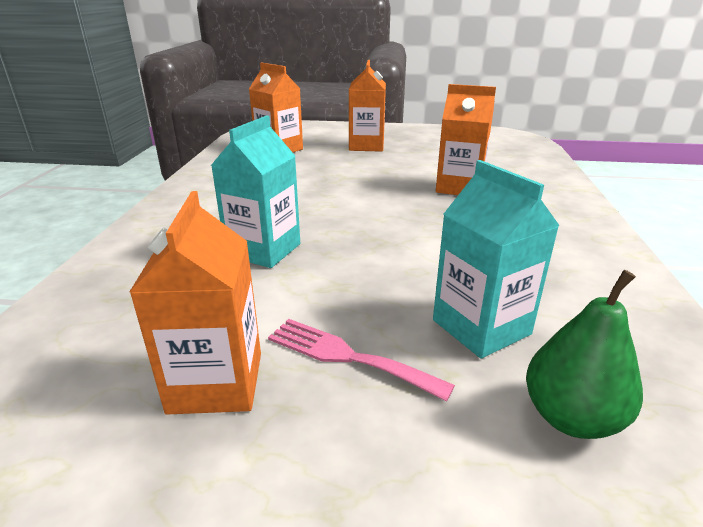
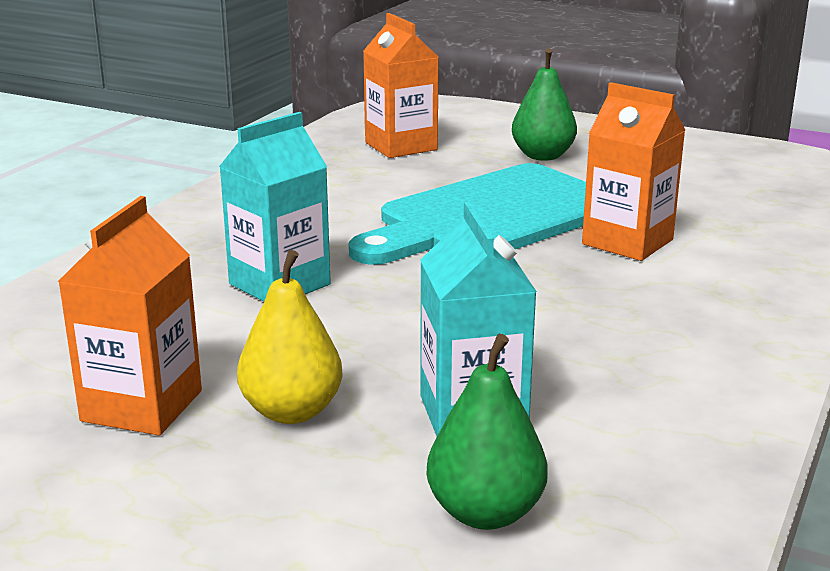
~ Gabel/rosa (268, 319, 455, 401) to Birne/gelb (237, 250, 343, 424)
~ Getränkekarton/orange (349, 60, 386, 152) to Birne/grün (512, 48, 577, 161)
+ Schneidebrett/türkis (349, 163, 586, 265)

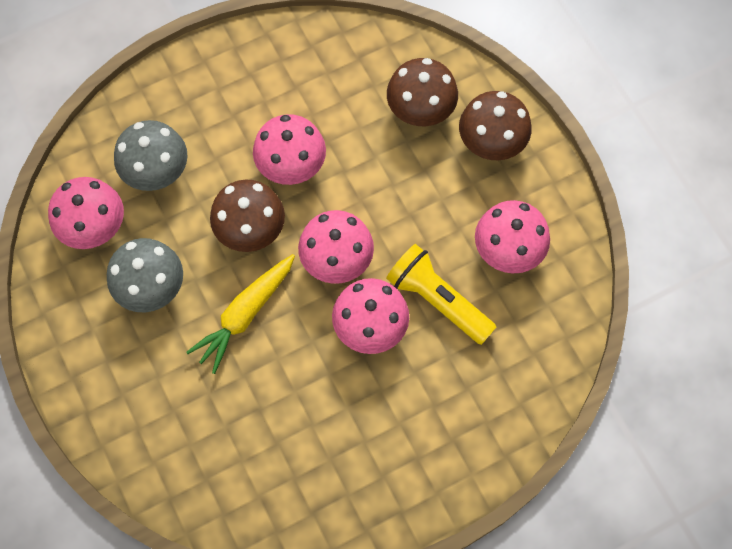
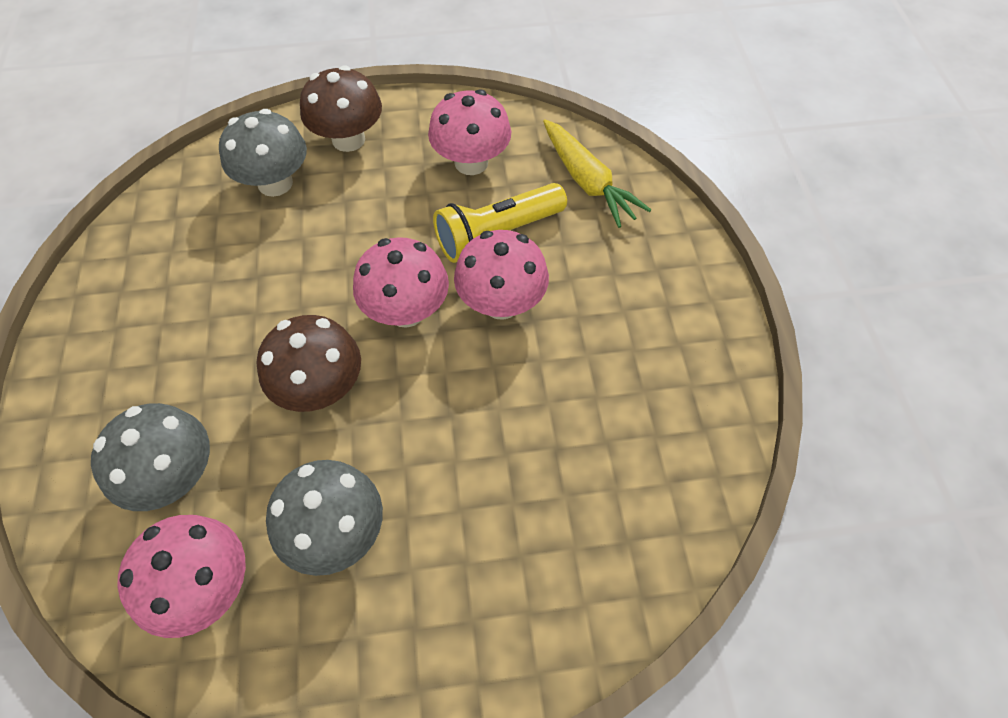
~ Karotte/gelb (186, 254, 295, 374) to (543, 119, 651, 228)
- Pilz/rosa (253, 114, 326, 185)
~ Pilz/braun (387, 58, 458, 126) to Pilz/grau (219, 109, 307, 197)

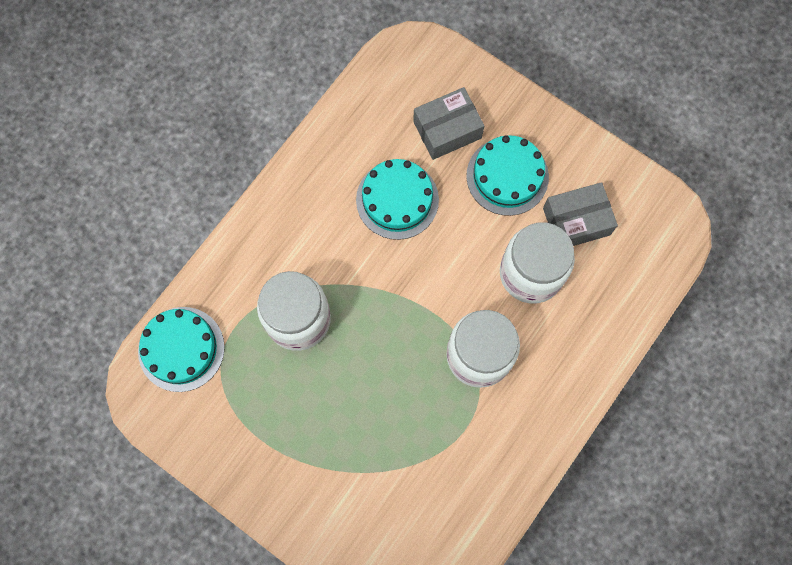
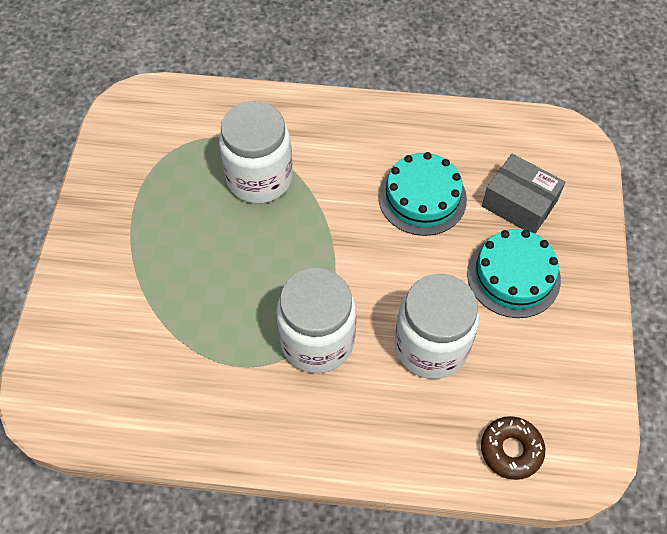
- Kuchen/türkis (138, 307, 225, 392)
- Schachtel/grau (543, 182, 618, 246)
+ Donut/braun (481, 416, 545, 480)

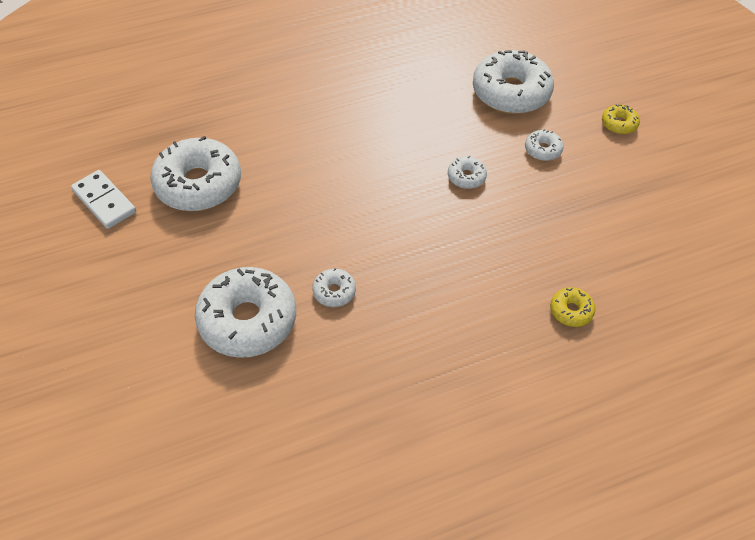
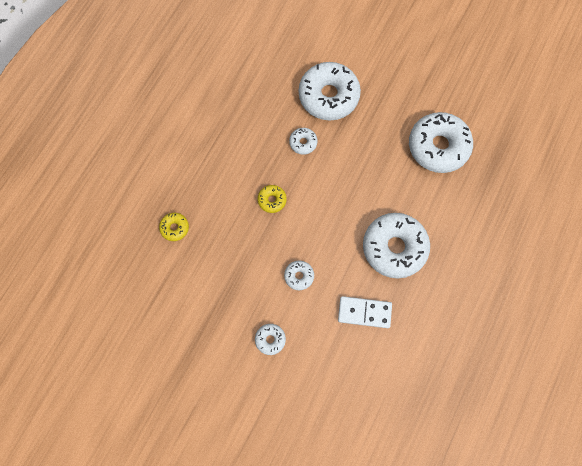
~ Dominostein/weiß (71, 170, 136, 229) to (338, 296, 392, 328)
~ Donut/weiß (473, 50, 554, 114) to (363, 213, 430, 279)
~ Donut/gelb (602, 105, 640, 134) to (258, 185, 287, 213)

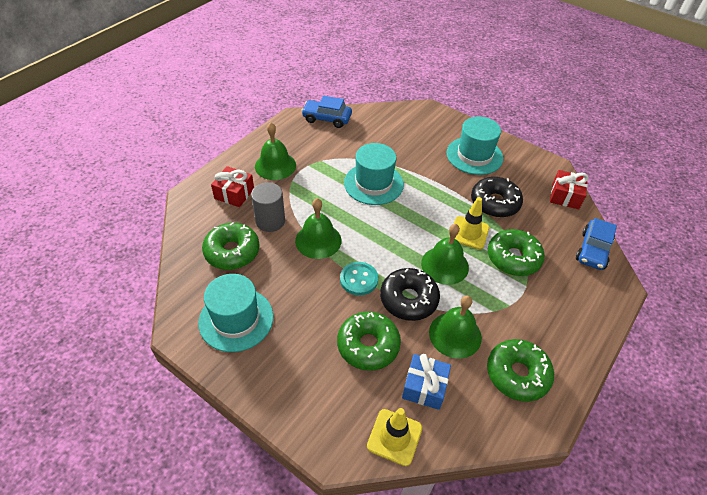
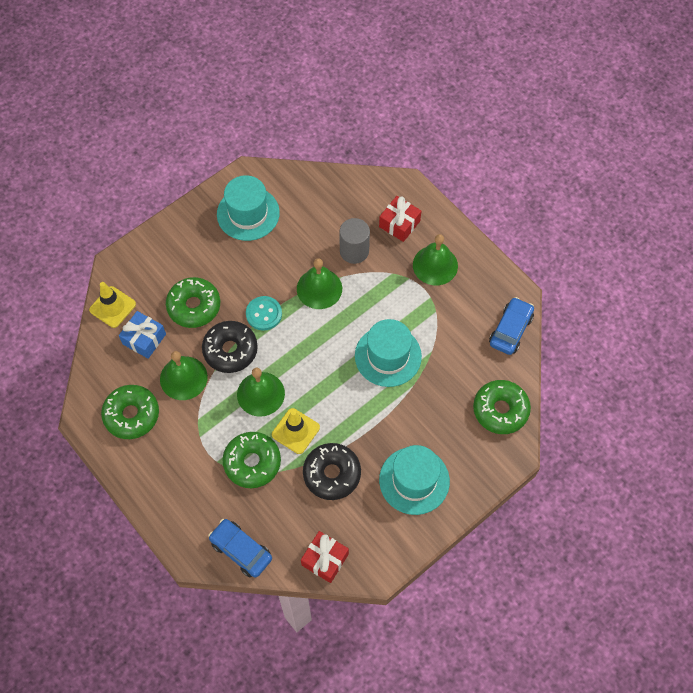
~ Donut/grün (202, 222, 260, 270) to (473, 380, 531, 434)

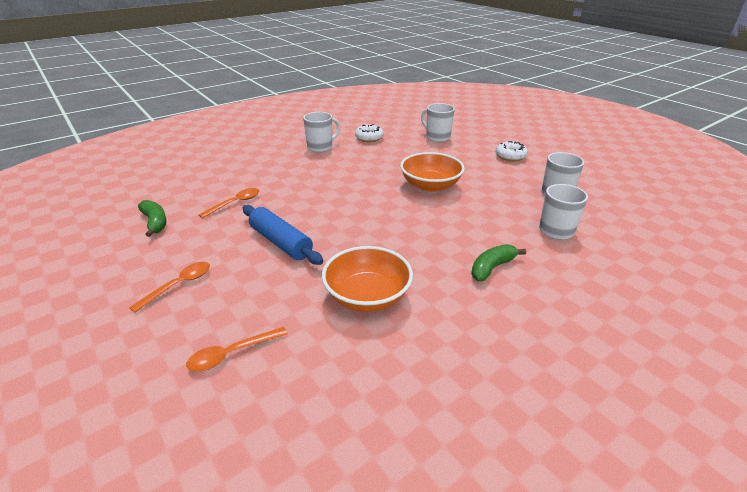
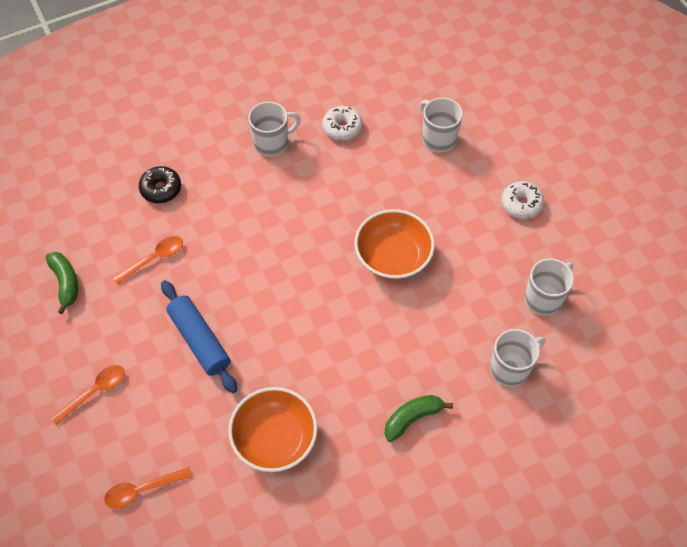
+ Donut/schwarz (139, 166, 181, 203)

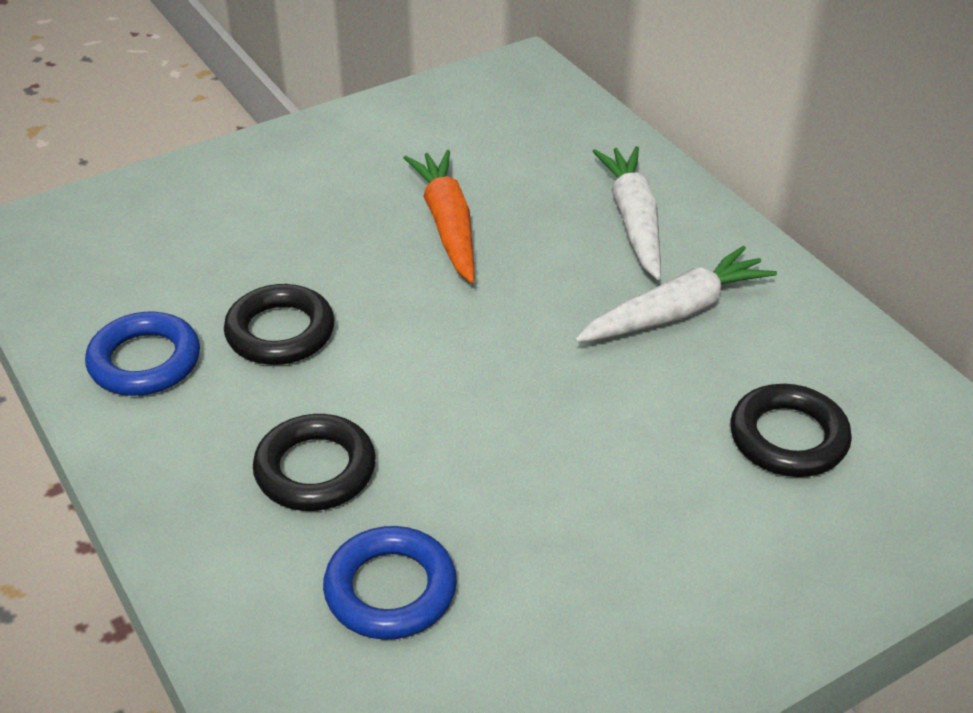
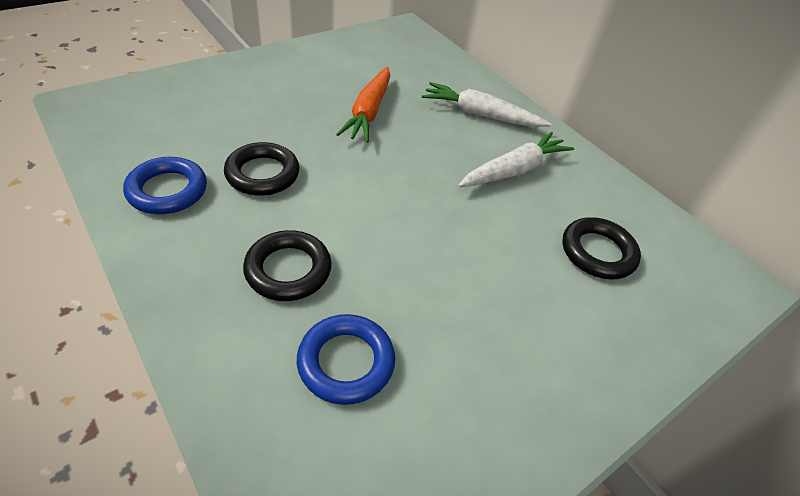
~ Karotte/orange (404, 150, 474, 283) = (336, 67, 390, 143) 150 degrees counterclockwise
~ Karotte/weiß (592, 146, 661, 280) = (422, 82, 551, 127) 60 degrees counterclockwise

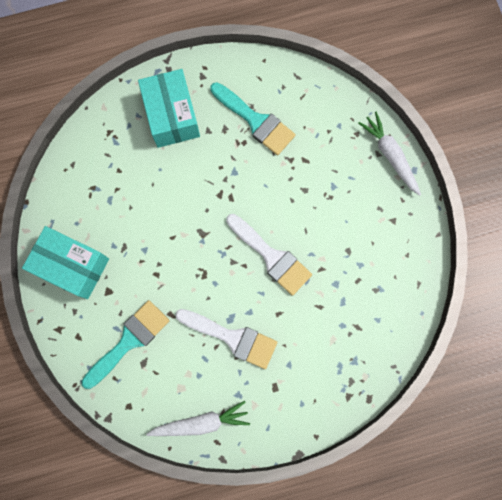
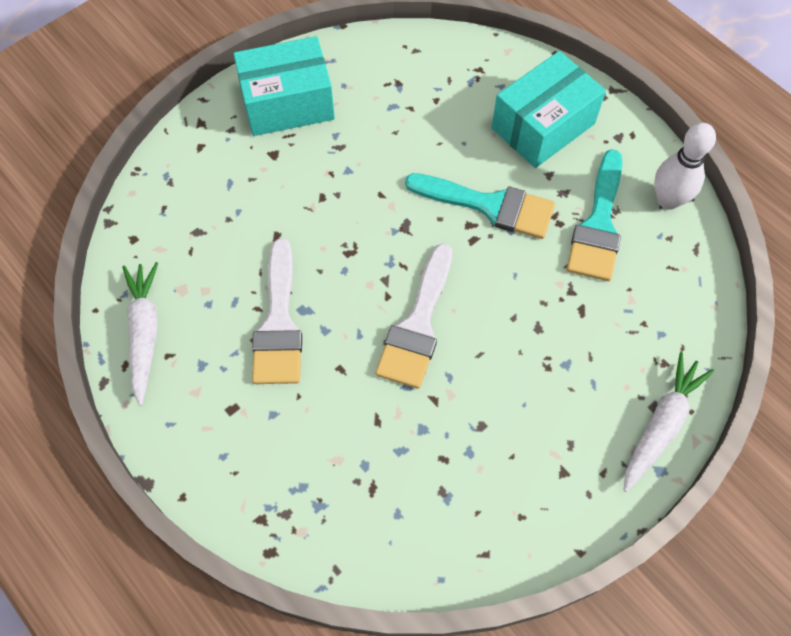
~ Schachtel/türkis (22, 226, 109, 299) = (233, 36, 335, 136) 75 degrees clockwise
~ Pinsel/türkis (82, 300, 169, 389) to (405, 173, 555, 239)
~ Karotte/weiß (146, 401, 250, 436) = (122, 262, 158, 406) 150 degrees counterclockwise
+ Bowlingkegel/weiß (654, 123, 716, 210)

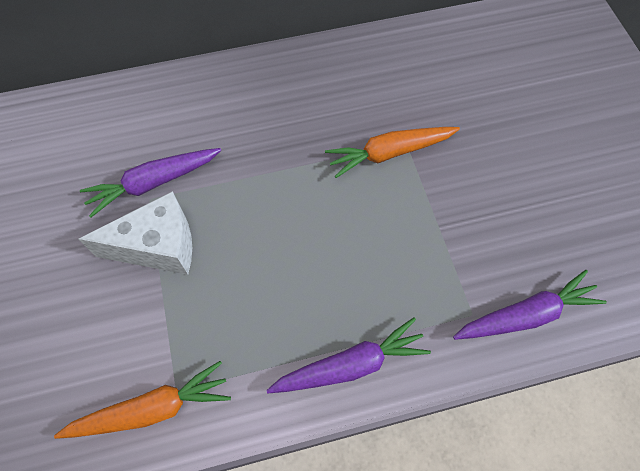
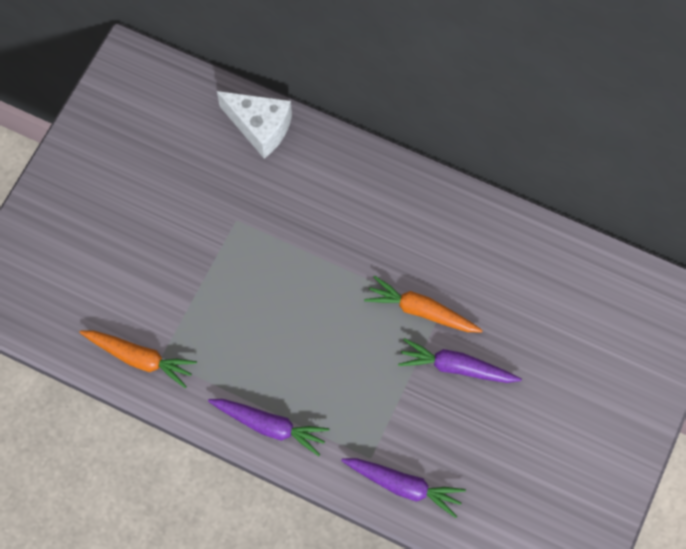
~ Käse/weiß (79, 191, 192, 275) to (217, 91, 292, 159)
~ Karotte/lila (80, 148, 221, 218) to (398, 338, 522, 383)

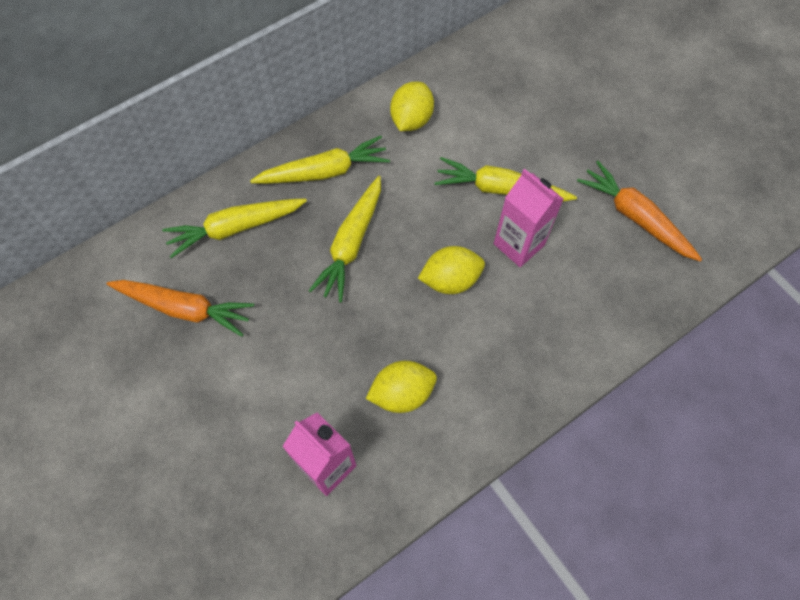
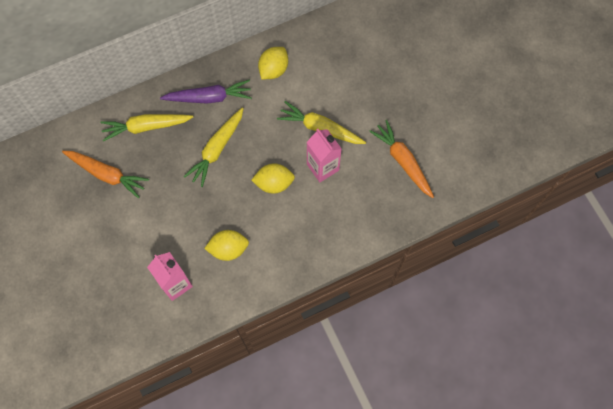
~ Karotte/gelb (250, 136, 390, 184) to Karotte/lila (160, 79, 252, 104)

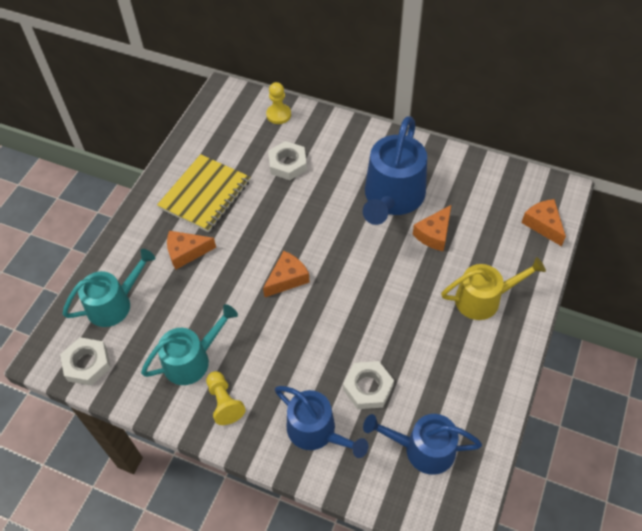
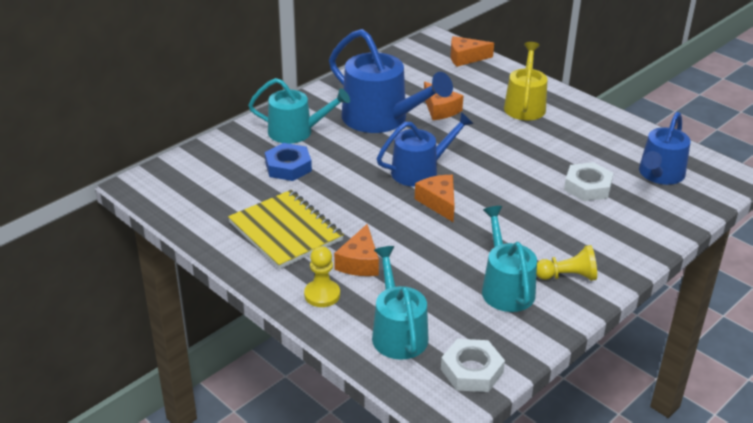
~ Bauer/gelb (266, 82, 291, 124) to (304, 246, 340, 307)
~ Sechskantmutter/weiß (268, 141, 307, 180) to Sechskantmutter/blau (265, 143, 312, 181)
~ Gießkanne/blau (275, 386, 368, 458) to (377, 112, 473, 187)
+ Gießkanne/türkis (248, 78, 350, 144)

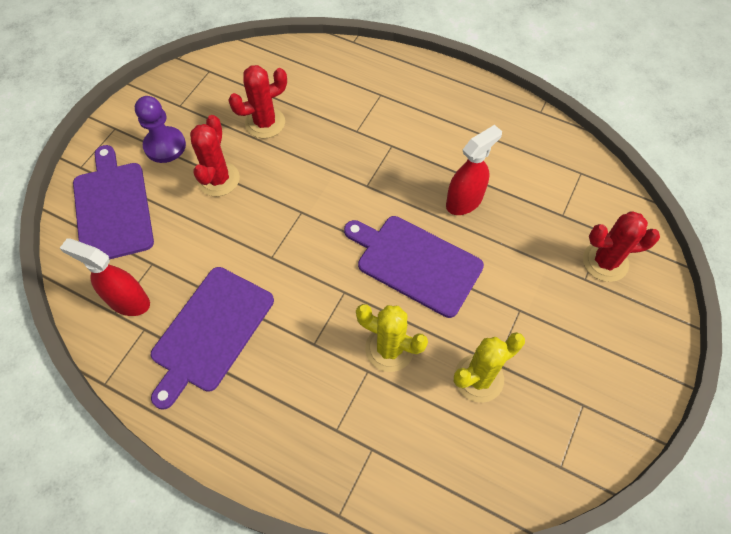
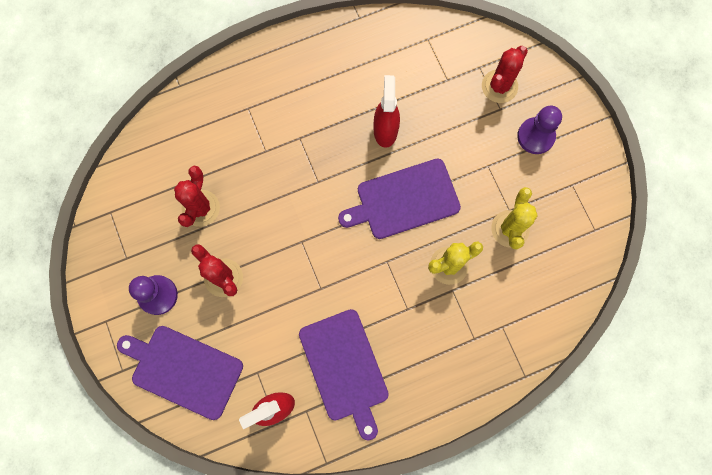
+ Bauer/lila (517, 106, 562, 154)

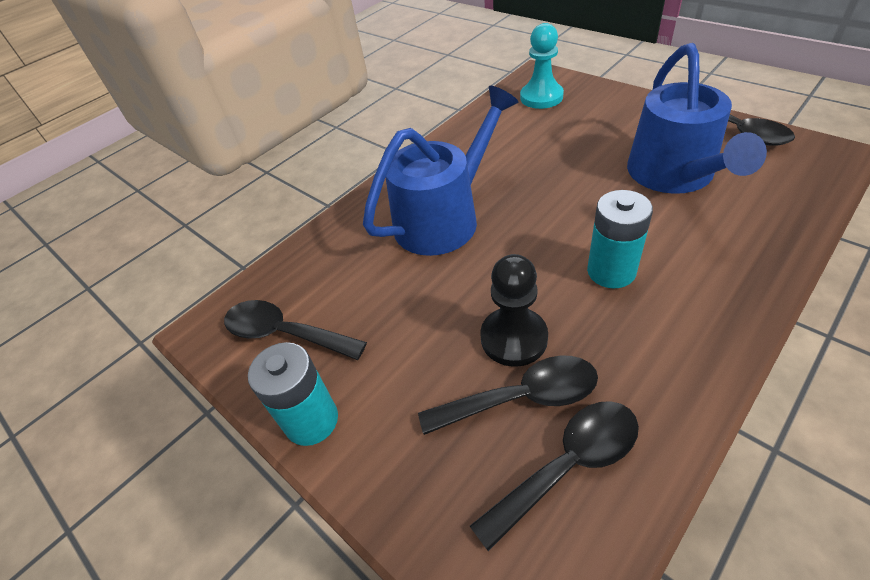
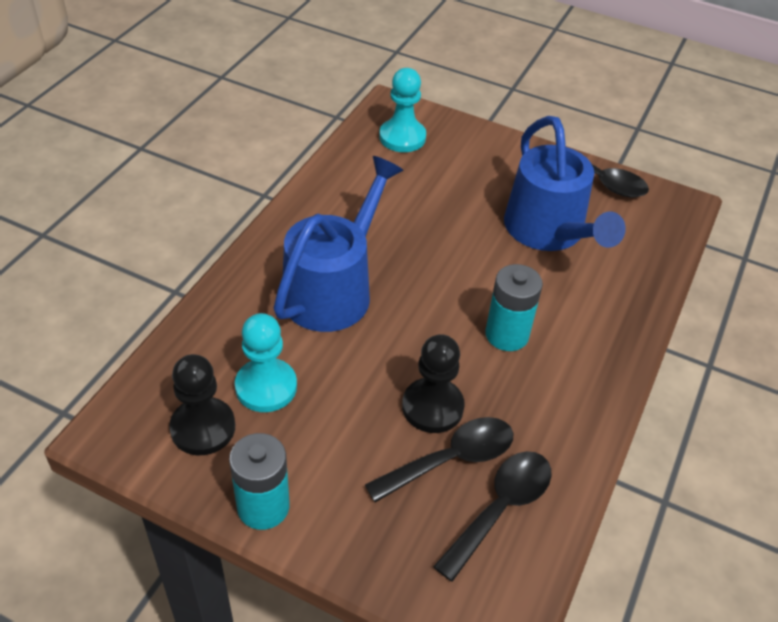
~ Löffel/schwarz (224, 300, 367, 360) to Bauer/schwarz (169, 354, 235, 455)
+ Bauer/türkis (235, 313, 297, 412)

